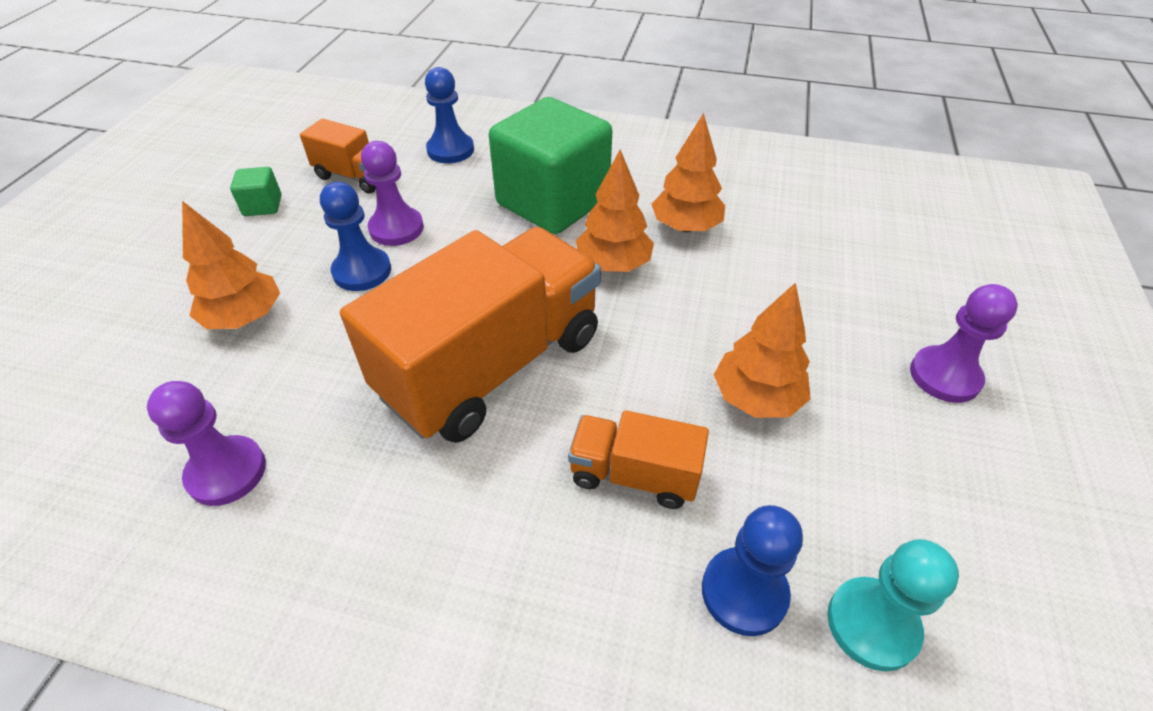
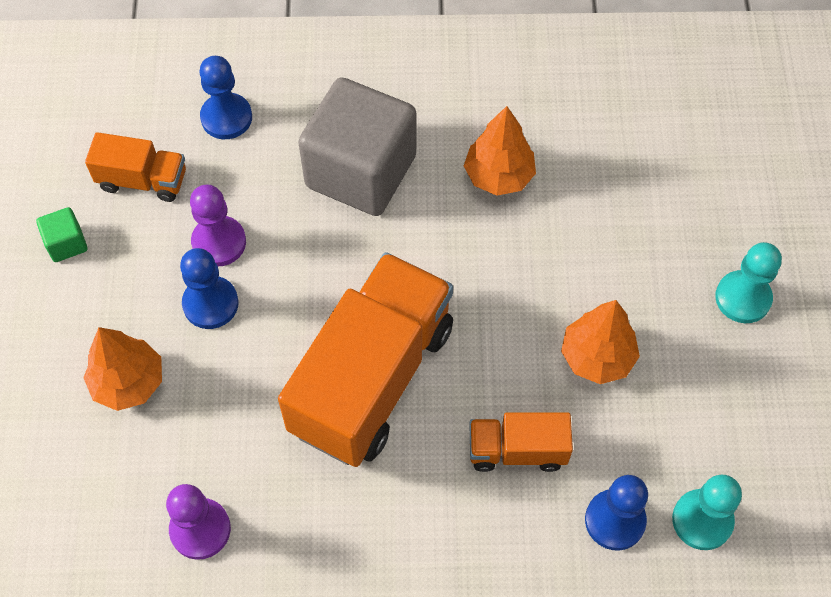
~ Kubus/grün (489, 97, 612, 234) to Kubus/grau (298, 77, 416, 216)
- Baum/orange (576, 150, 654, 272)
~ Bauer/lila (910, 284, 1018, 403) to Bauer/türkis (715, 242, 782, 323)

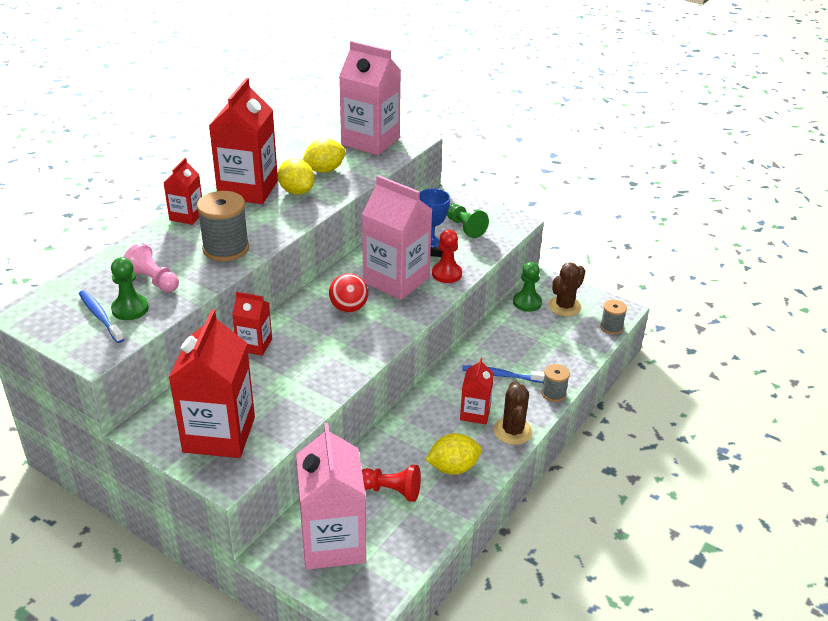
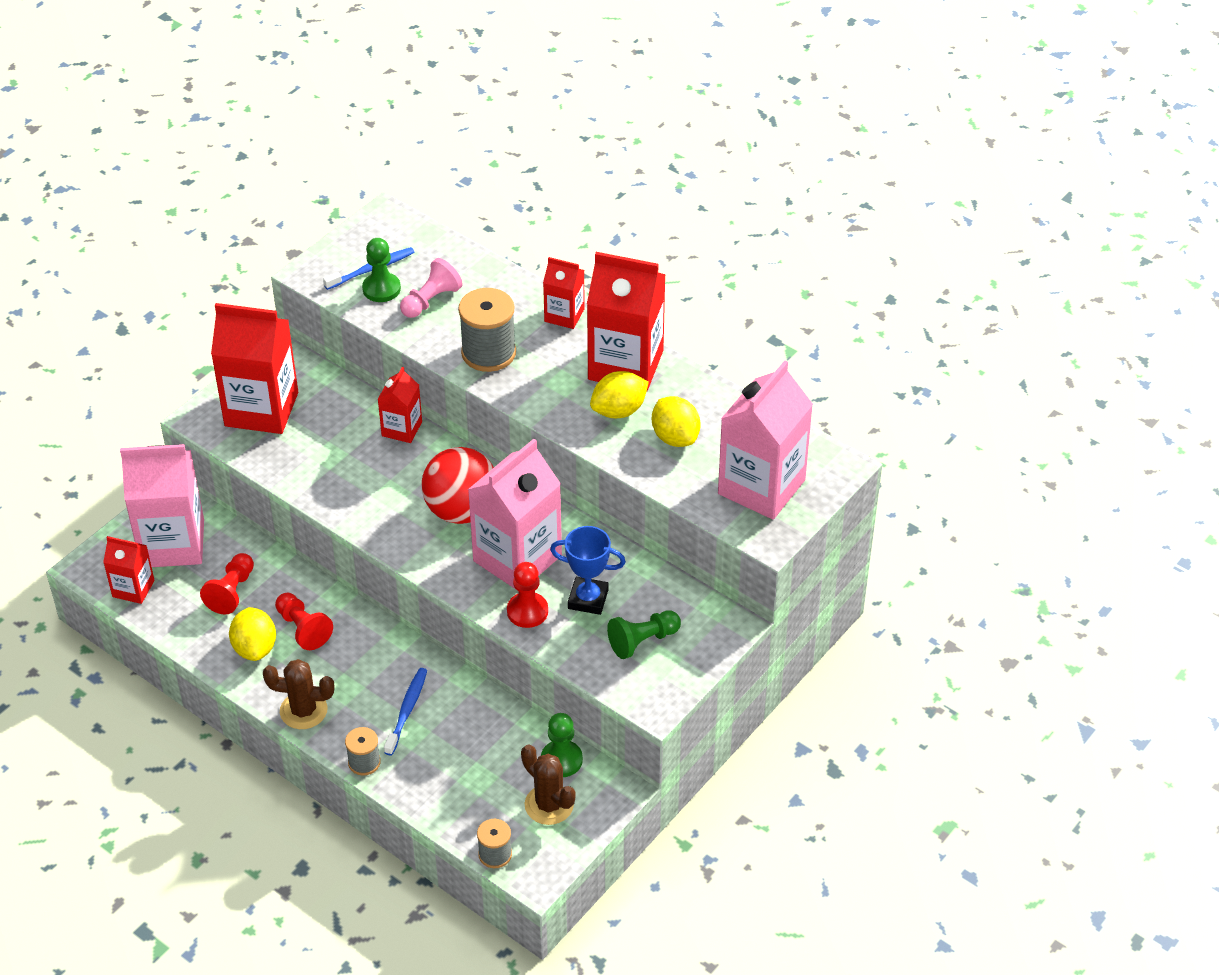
~ Ball/rot (329, 273, 368, 313) = (422, 447, 494, 524) x1.56
~ Getränkekarton/rot (460, 358, 494, 424) to (103, 536, 155, 604)
+ Bauer/rot (275, 593, 333, 650)

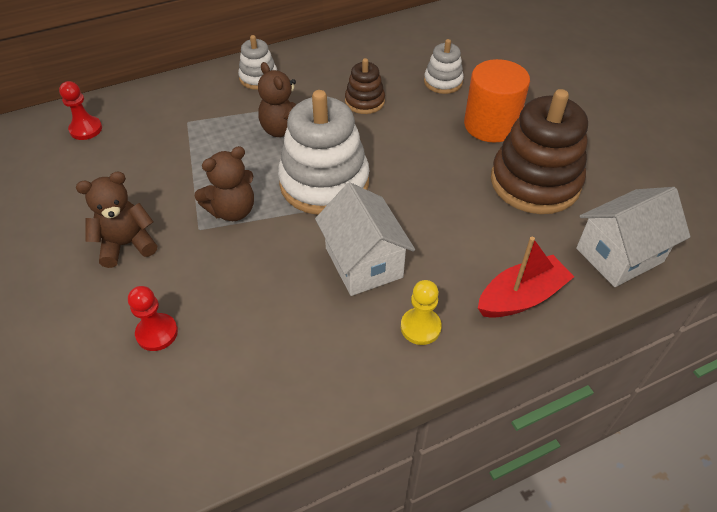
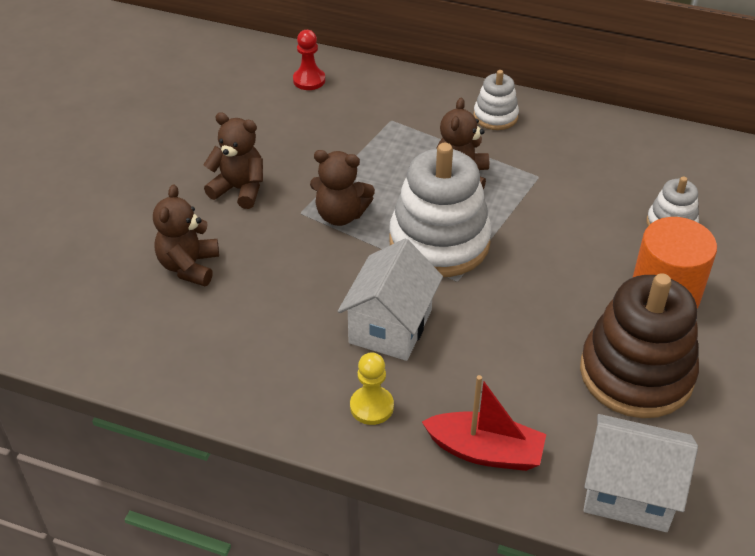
~ Bauer/rot (128, 286, 178, 351) to Teddybär/braun (153, 185, 219, 286)
- Stapelspielzeug/braun (345, 58, 385, 114)

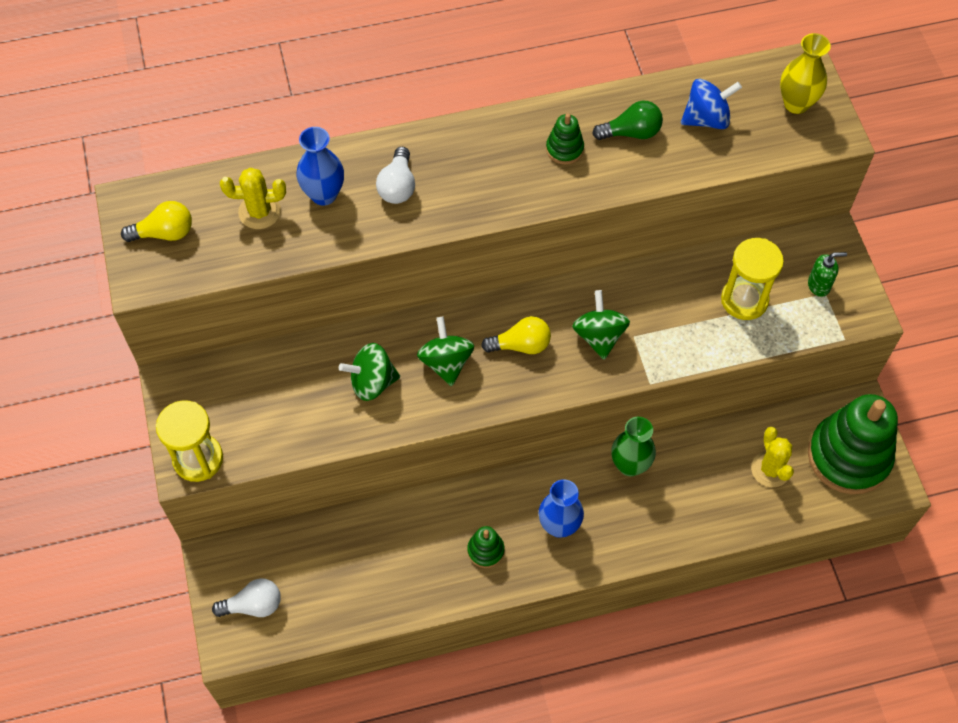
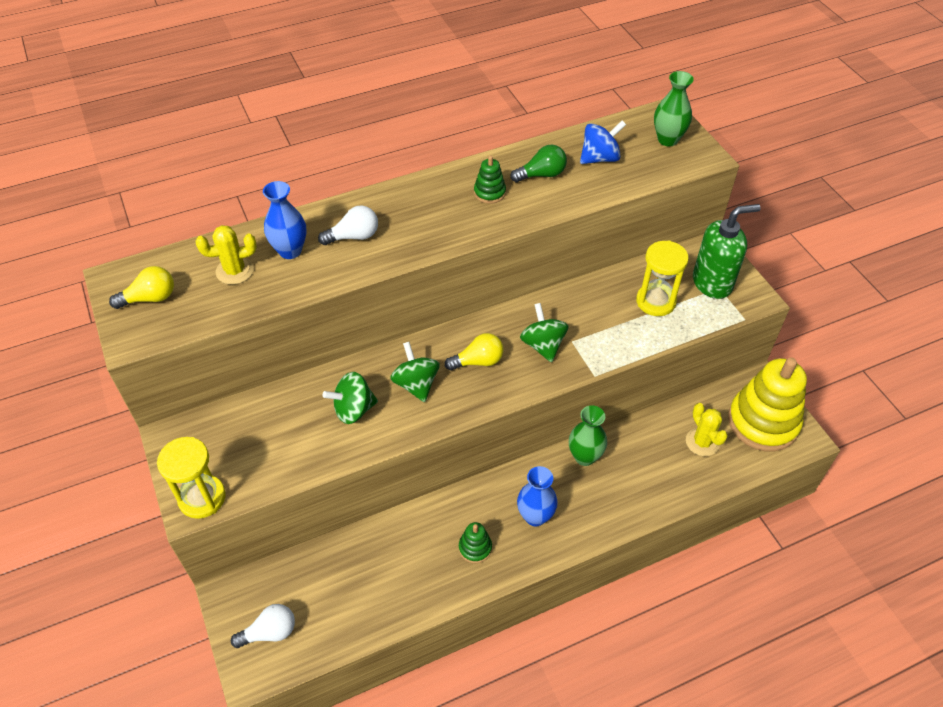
~ Glühbirne/weiß (376, 147, 415, 204) = (318, 206, 378, 245) 105 degrees counterclockwise
~ Vase/gelb (780, 33, 831, 114) to Vase/grün (654, 71, 694, 146)
~ Seifenspender/grün (808, 252, 847, 297) = (693, 204, 761, 299) x2.04
~ Stapelspielzeug/grün (808, 394, 898, 494) to Stapelspielzeug/gelb (728, 357, 807, 452)

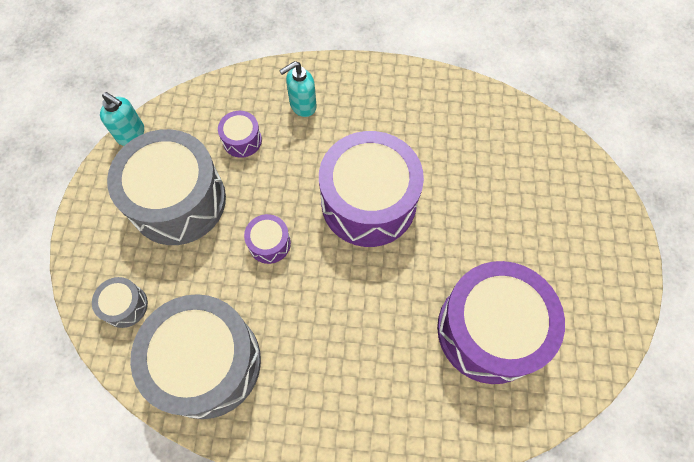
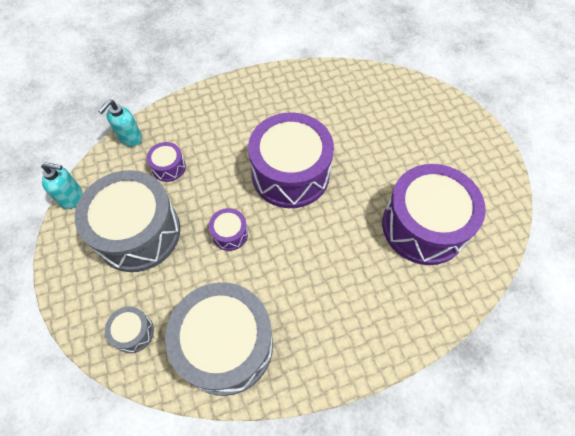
~ Seifenspender/türkis (279, 61, 317, 117) to (98, 100, 142, 147)

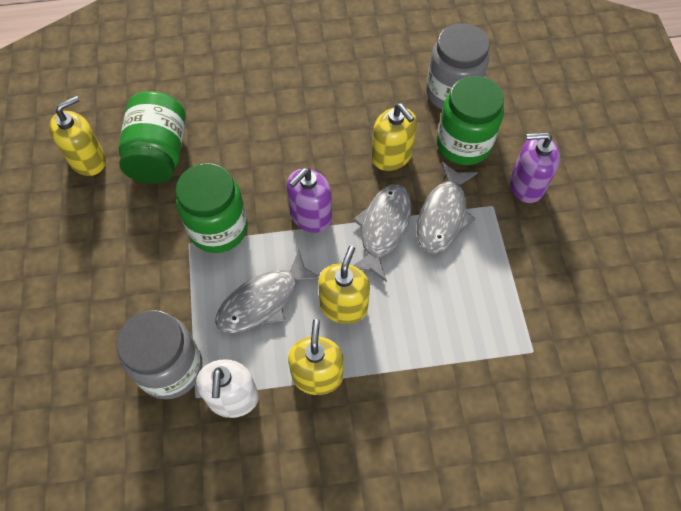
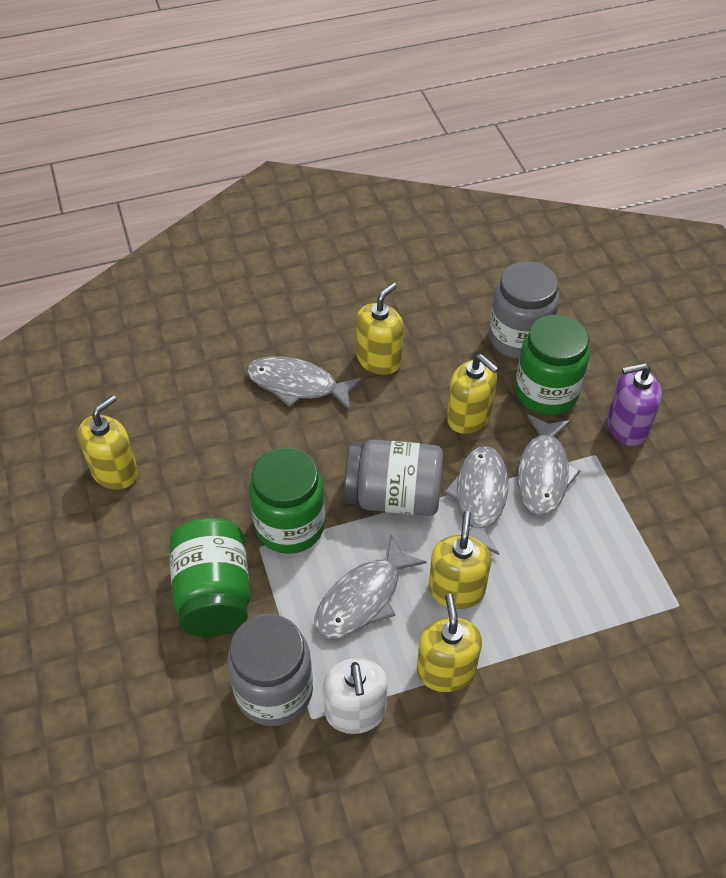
~ Einmachglas/grün (119, 91, 186, 184) to (169, 518, 250, 637)
~ Seifenspender/lila (287, 168, 332, 233) to Einmachglas/grau (344, 440, 443, 516)
+ Fisch/grau (247, 356, 363, 411)
+ Seifenspender/gelb (356, 282, 404, 375)

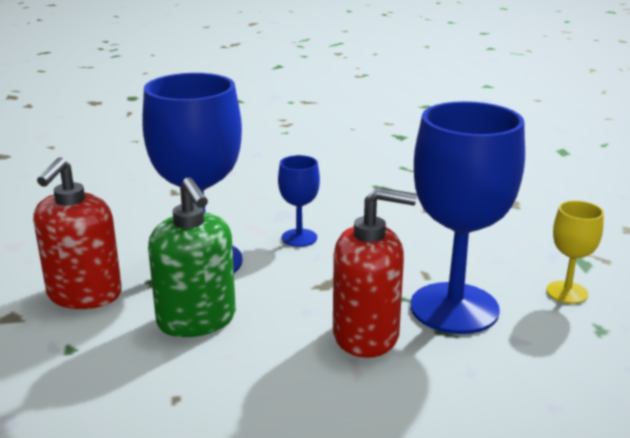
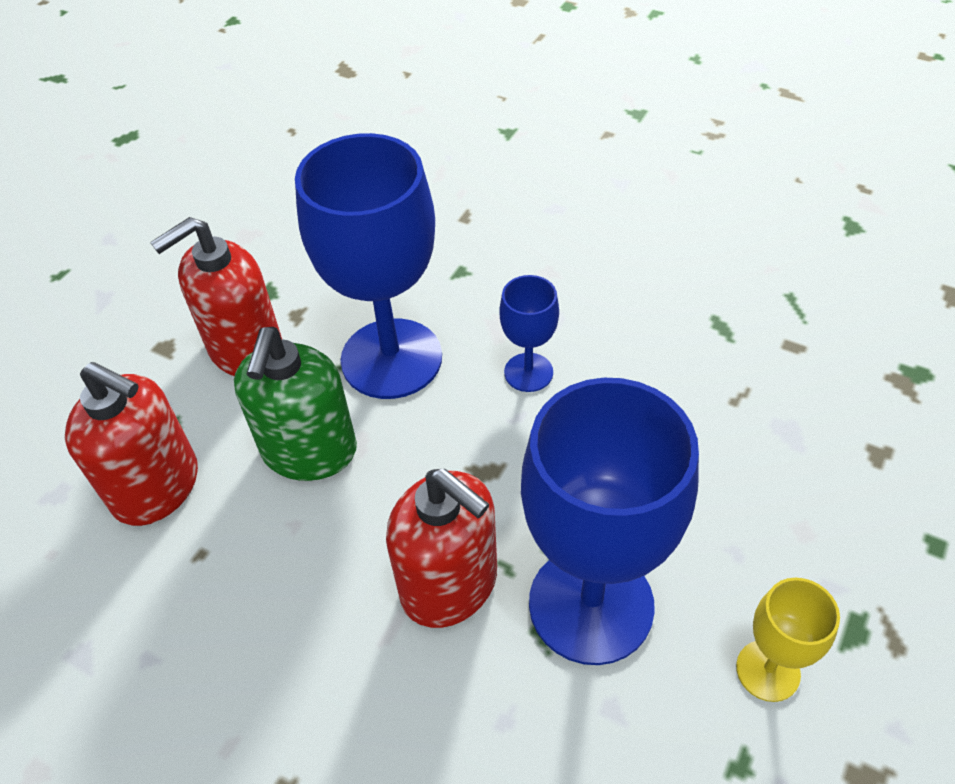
+ Seifenspender/rot (65, 362, 198, 526)

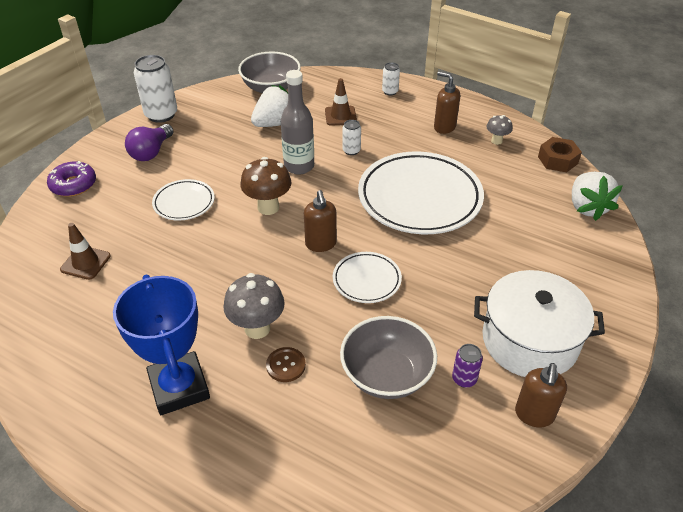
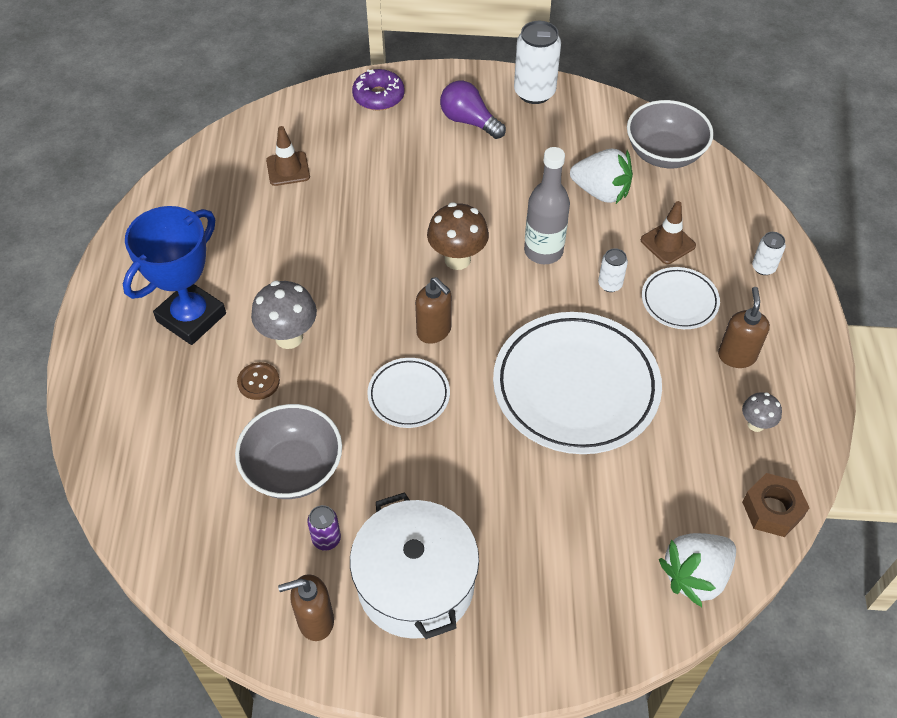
~ Glühbirne/lila (125, 124, 174, 161) = (440, 81, 506, 139) 45 degrees clockwise
~ Teller/weiß (152, 179, 215, 220) to (642, 267, 720, 329)
~ Seifenspender/braun (304, 190, 337, 252) = (415, 277, 452, 344) 90 degrees counterclockwise

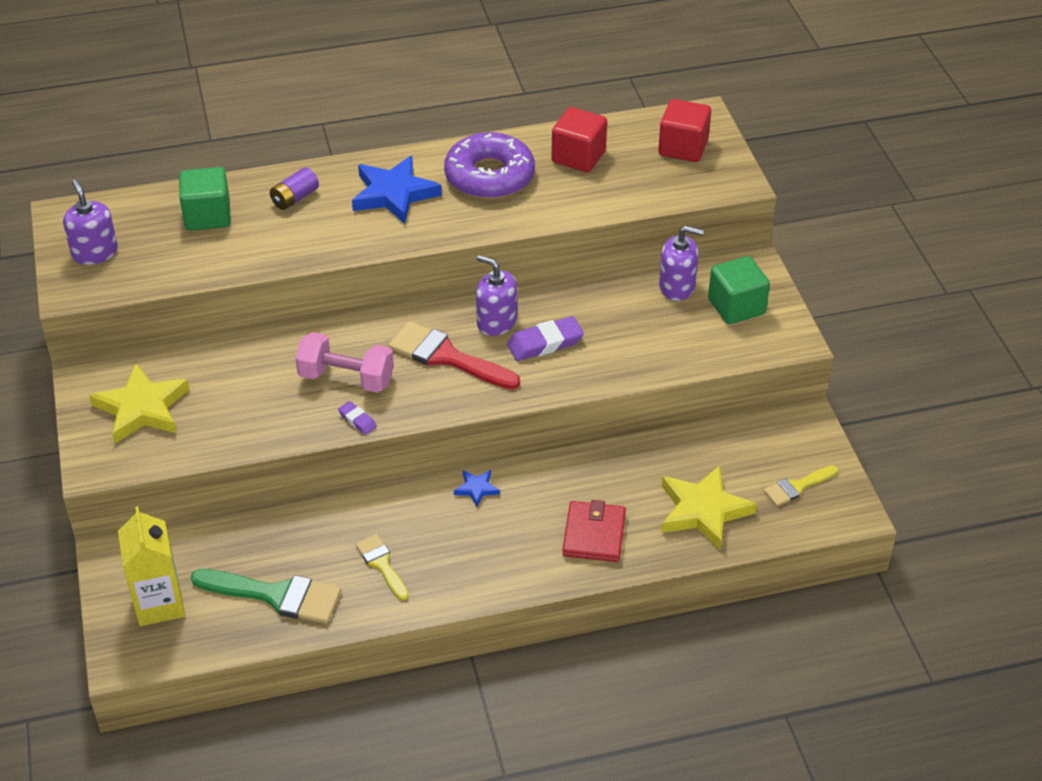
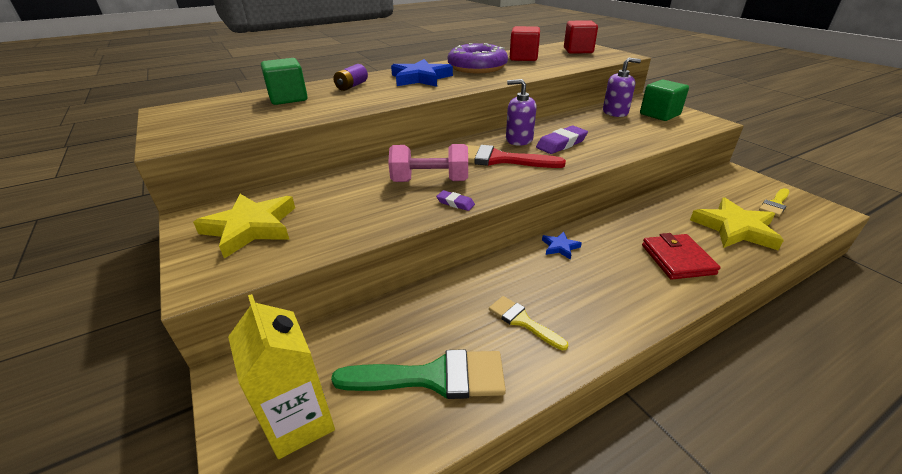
- Seifenspender/lila (63, 179, 118, 265)

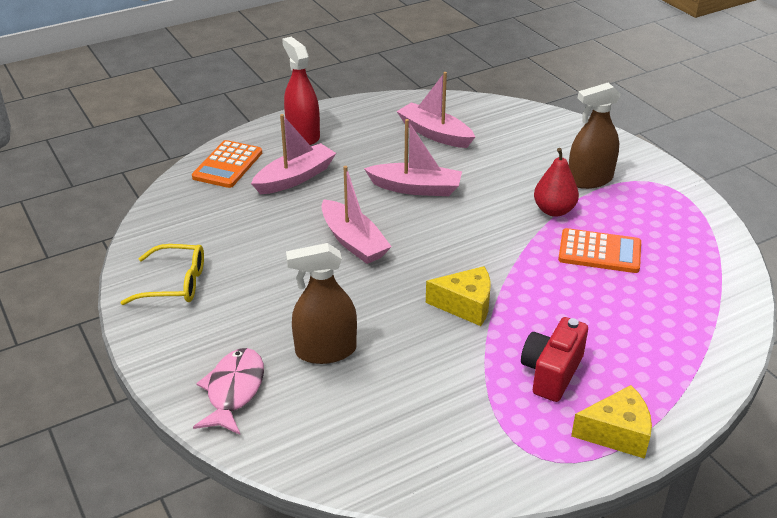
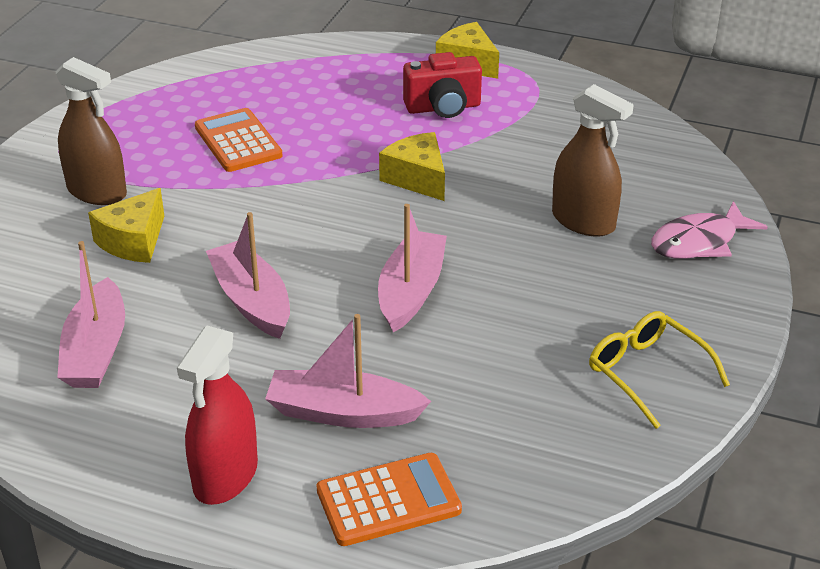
- Birne/rot (534, 148, 579, 217)
+ Käse/gelb (88, 188, 164, 263)

